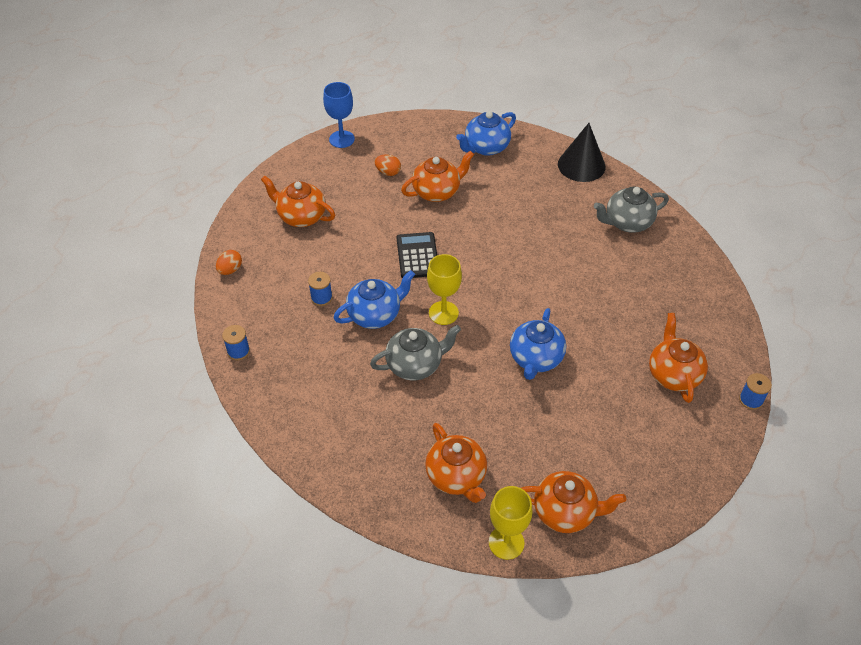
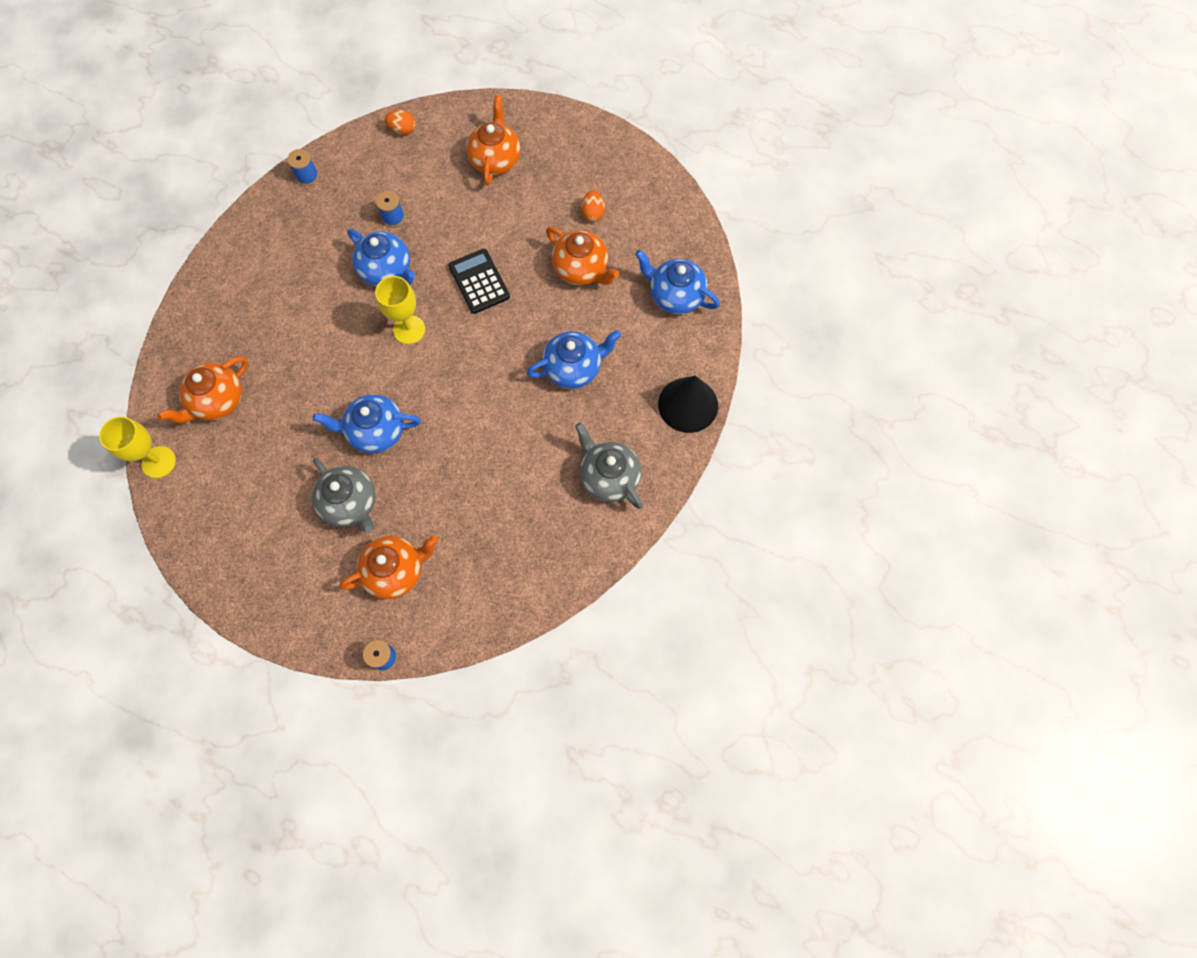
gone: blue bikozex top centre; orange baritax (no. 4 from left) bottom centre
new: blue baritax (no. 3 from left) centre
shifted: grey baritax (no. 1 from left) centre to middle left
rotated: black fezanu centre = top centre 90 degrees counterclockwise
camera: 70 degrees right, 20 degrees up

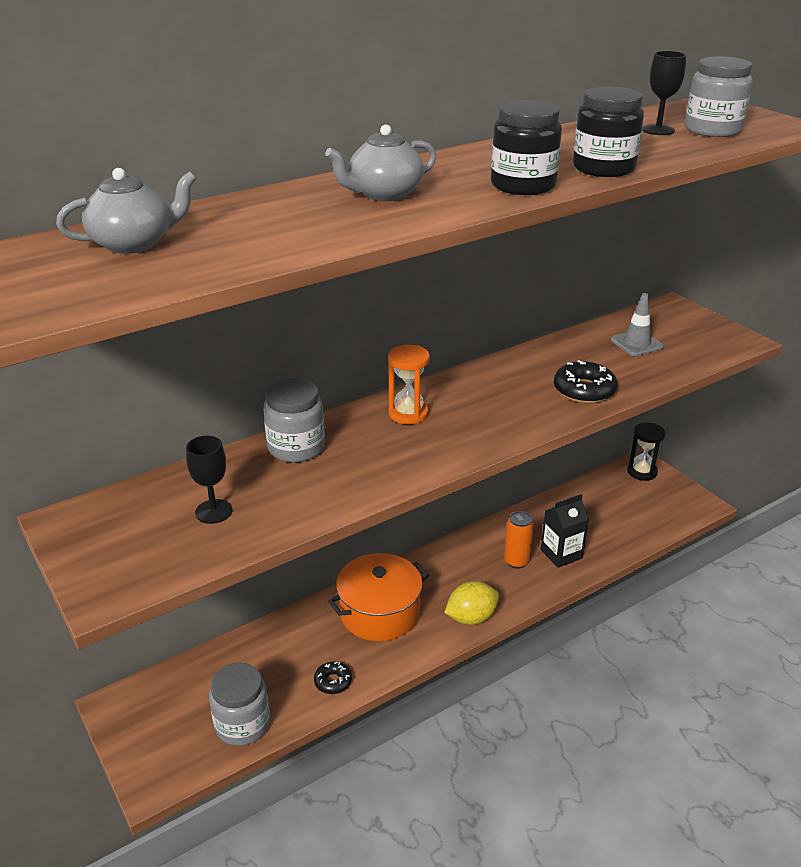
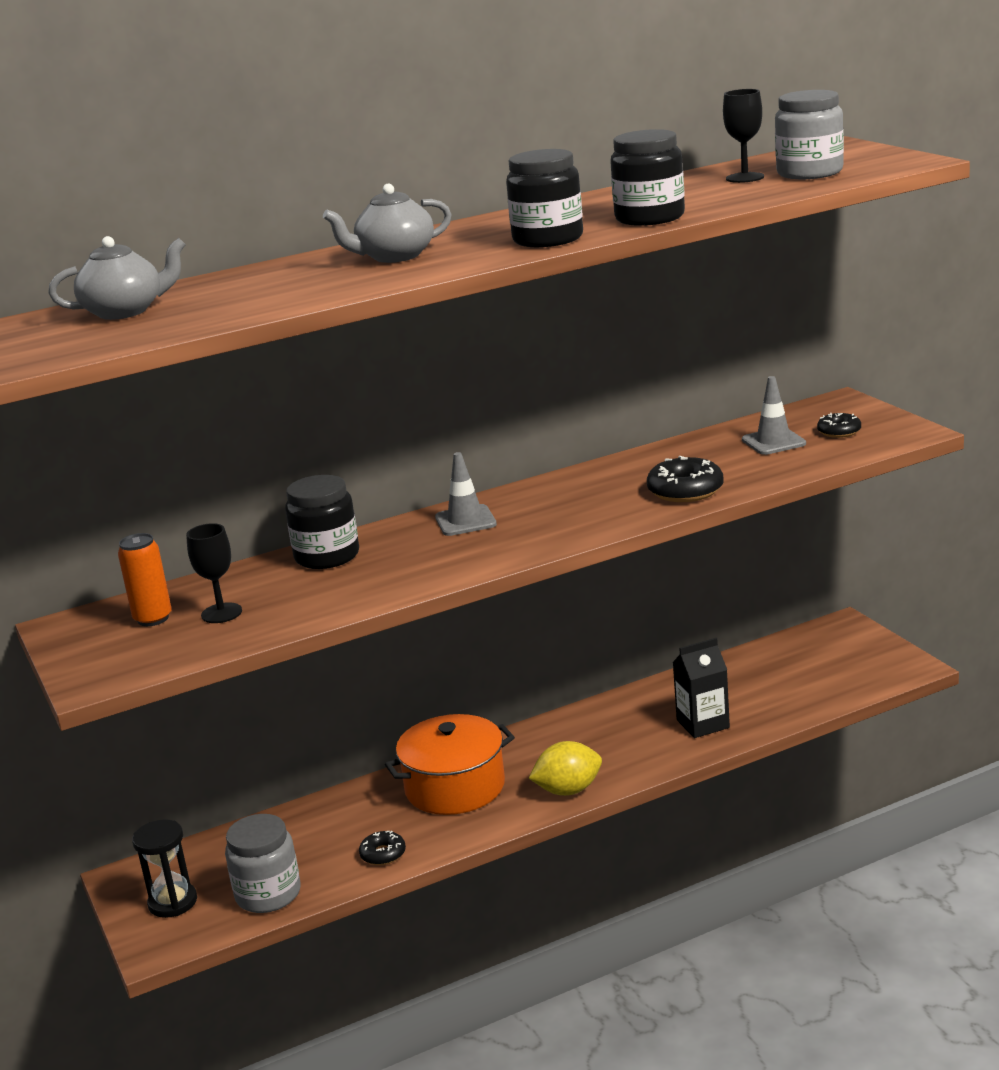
new: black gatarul (no. 3 from left) middle right
shifted: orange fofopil centre to middle left; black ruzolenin middle right to bottom left
swapped: orange ruzolenin centre to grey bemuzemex (no. 1 from left) centre
repainted: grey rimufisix (no. 2 from left) centre to black rimufisix (no. 1 from left) middle left
camera: 10 degrees right, 10 degrees down

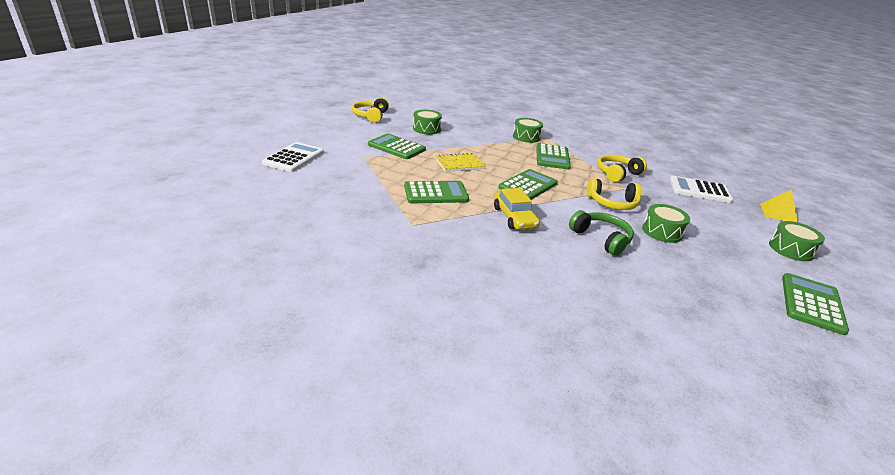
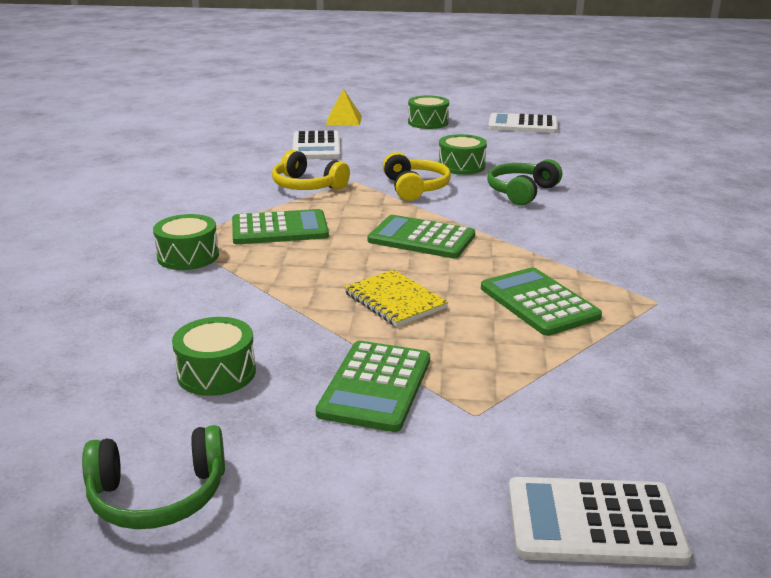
gone: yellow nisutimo centre
repainted: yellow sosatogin (no. 1 from left) top centre to green sosatogin (no. 1 from left) bottom left; green fezanu (no. 5 from left) middle right to white fezanu (no. 2 from left) top right
camera: 105 degrees left, 5 degrees down

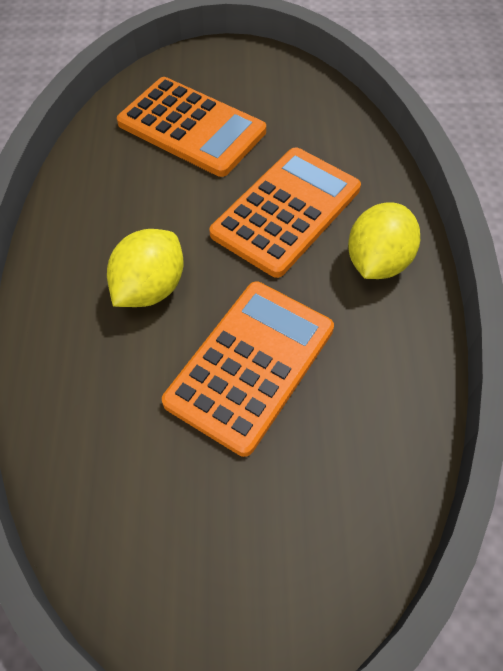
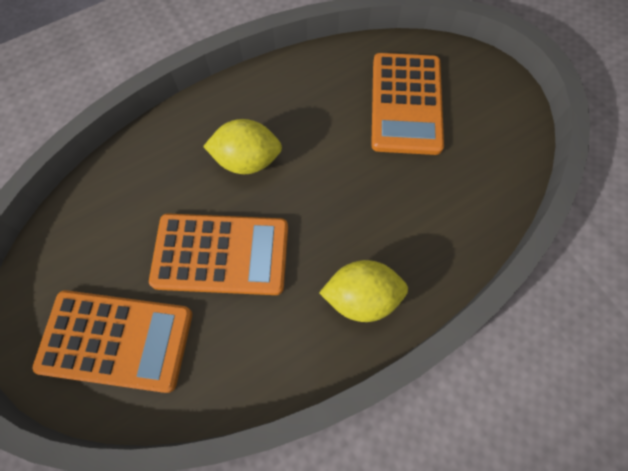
shifted: orange fezanu (no. 3 from left in the first image) top centre to orange fezanu (no. 1 from left) bottom left
camera: 60 degrees right, 10 degrees up

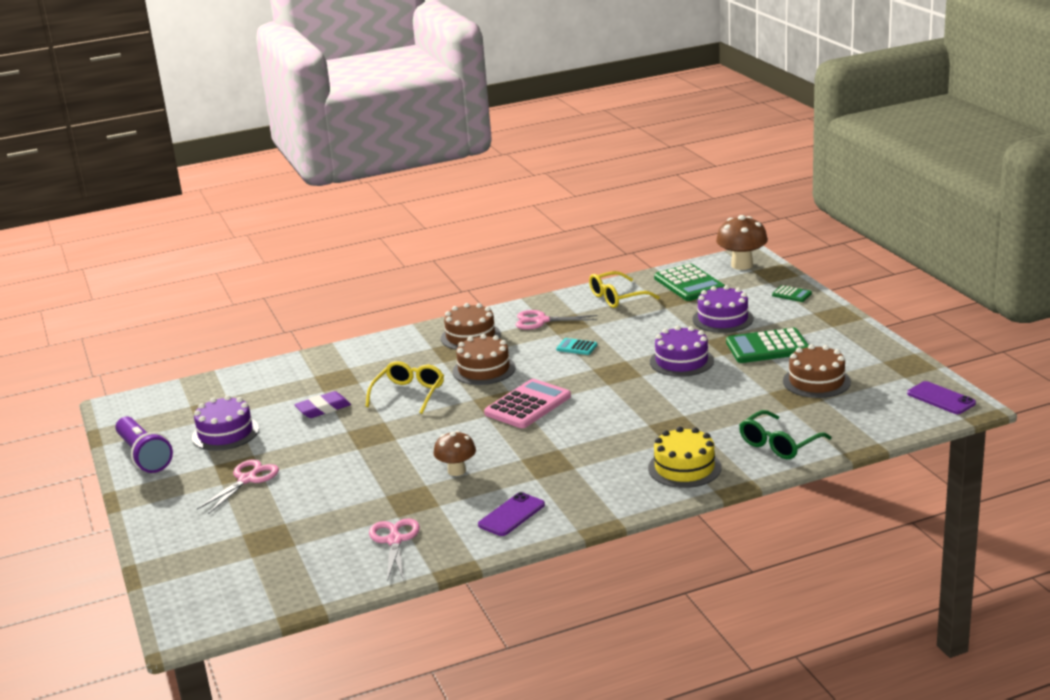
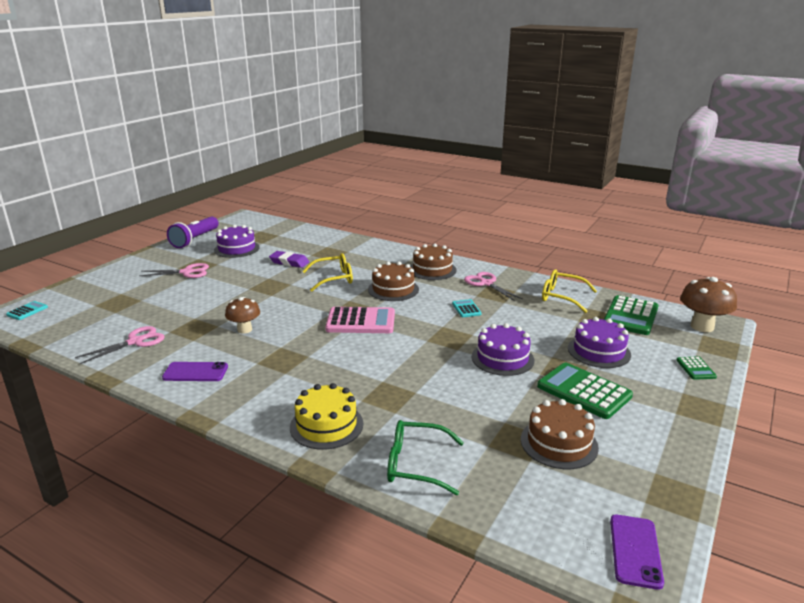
new: turquoise fezanu (no. 1 from left) middle left
camera: 50 degrees right, 0 degrees up

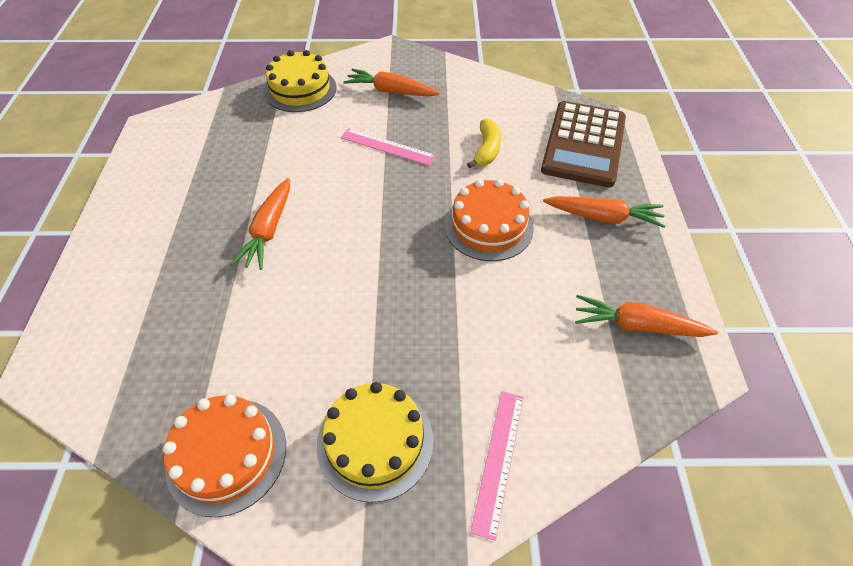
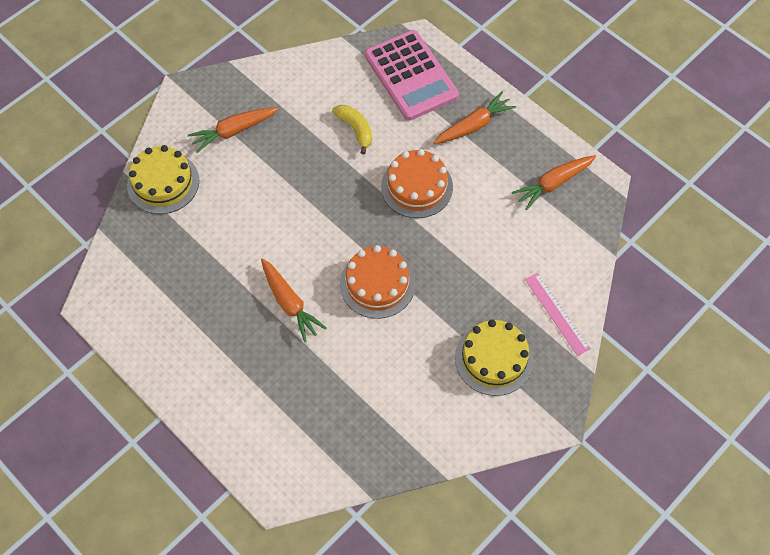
gone: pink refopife (no. 1 from left) top centre
shifted: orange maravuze (no. 1 from left) bottom left to centre
repainted: brown fezanu top right to pink fezanu top centre
camera: 45 degrees left, 10 degrees up

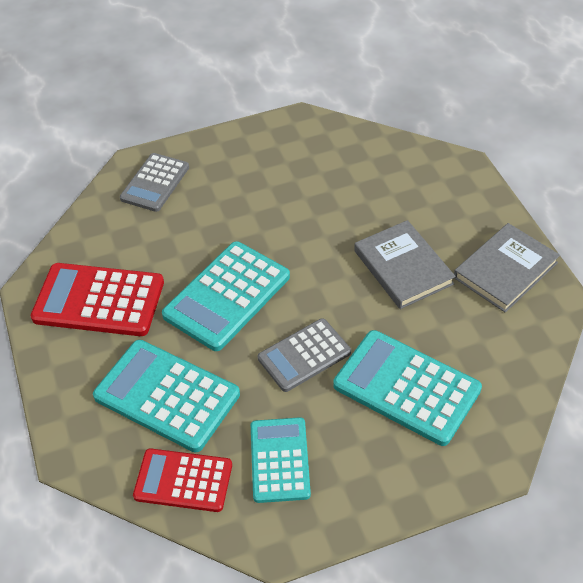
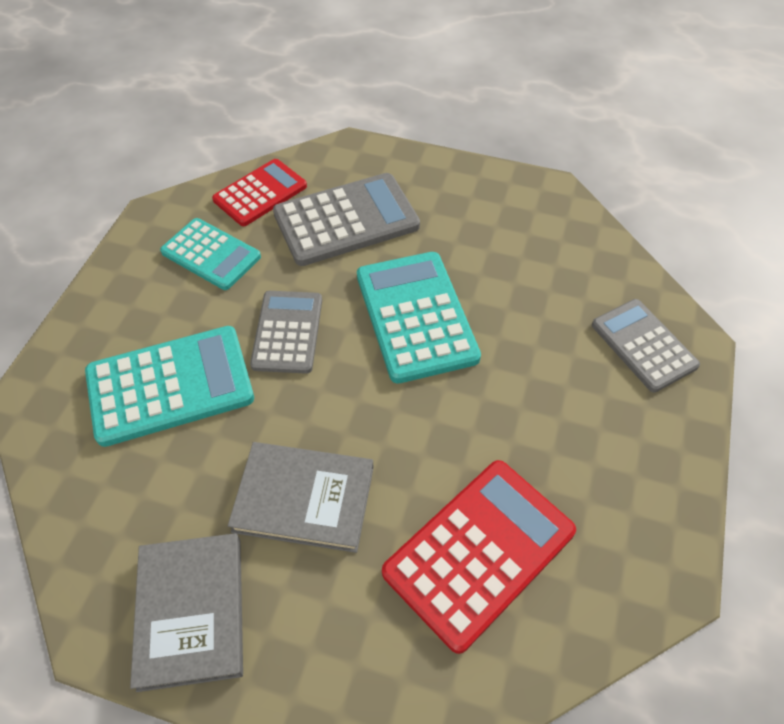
shifted: red fezanu (no. 1 from left in the first image) middle left to red fezanu (no. 2 from left) bottom centre
repainted: turquoise fezanu (no. 1 from left) bottom left to grey fezanu (no. 2 from left) top centre
camera: 125 degrees right, 5 degrees up

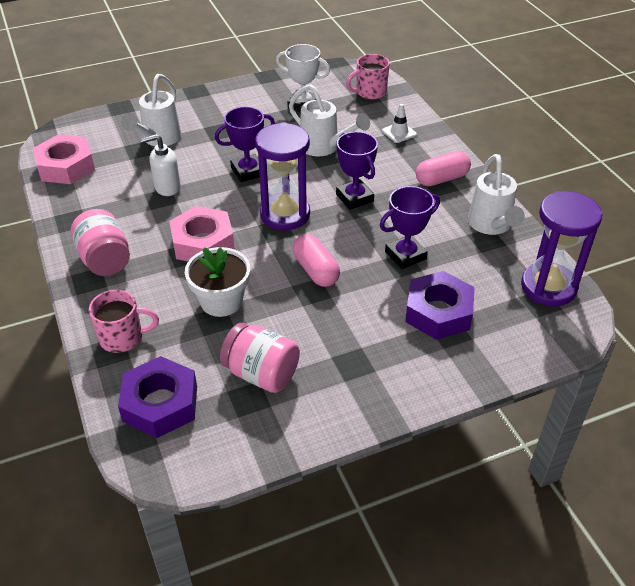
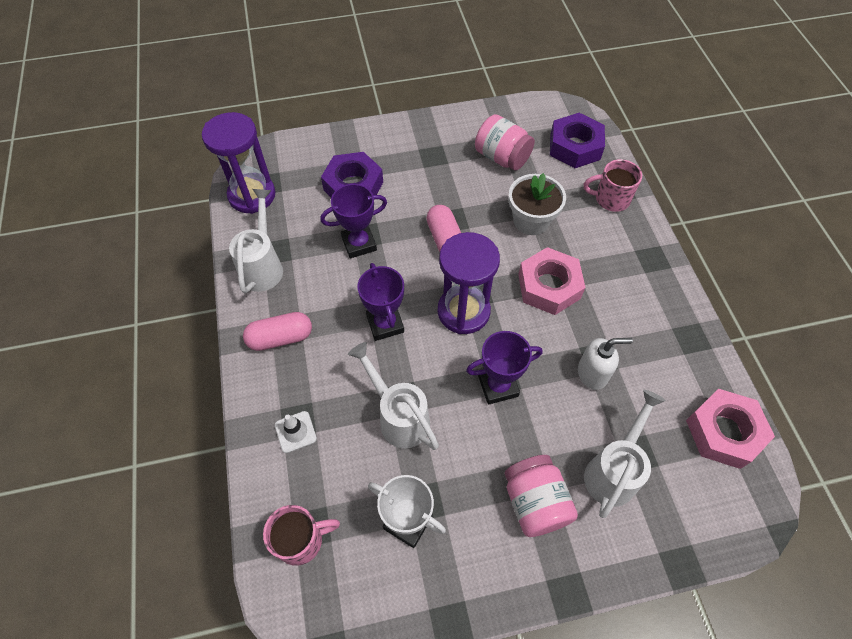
shifted: pink rimufisix (no. 1 from left in the first image) middle left to pink rimufisix (no. 2 from left) bottom centre
camera: 170 degrees left, 15 degrees up

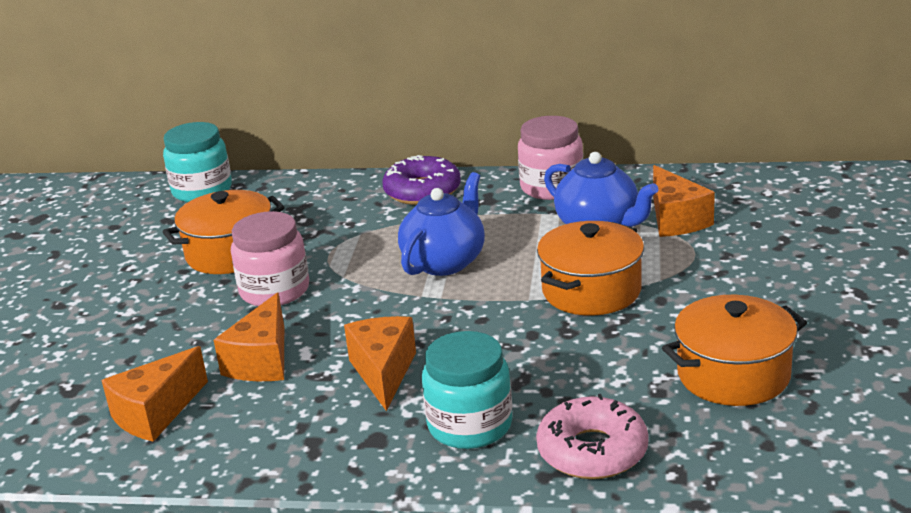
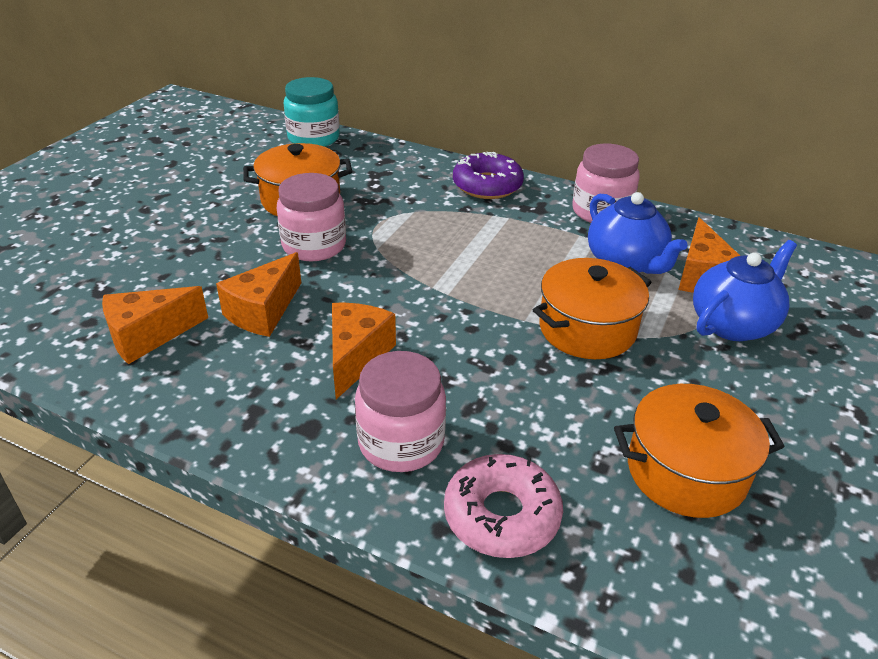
shifted: blue baritax (no. 1 from left in the first image) centre to blue baritax (no. 2 from left) middle right
repainted: turquoise rimufisix (no. 2 from left) bottom centre to pink rimufisix (no. 2 from left) centre
camera: 15 degrees right, 10 degrees up

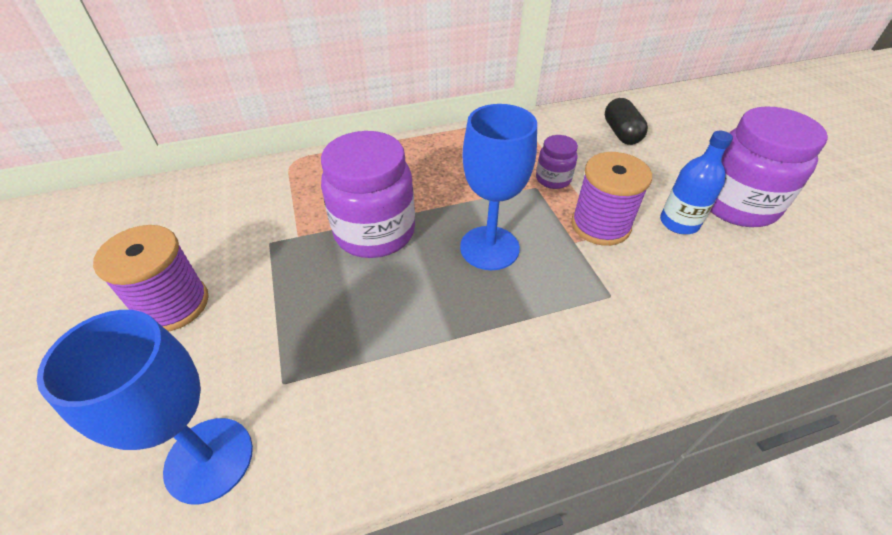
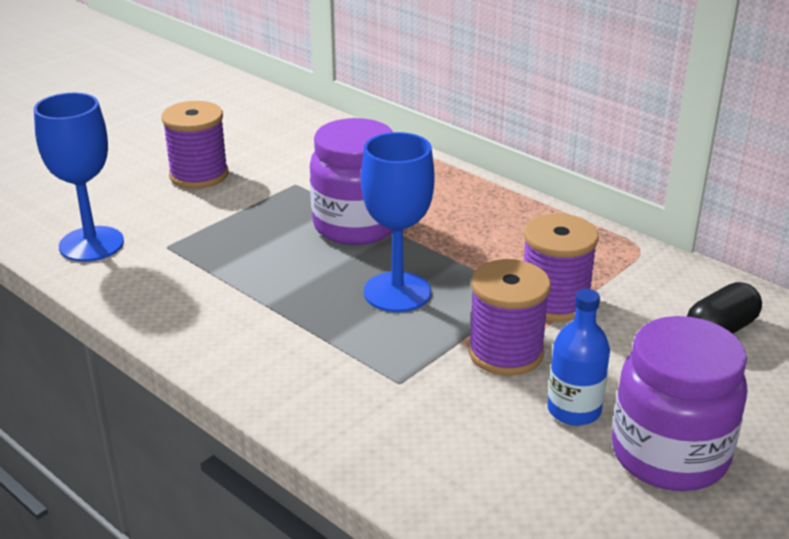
swapped: purple rimufisix (no. 2 from left) top centre to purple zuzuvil (no. 3 from left) middle right
camera: 60 degrees right, 15 degrees down

